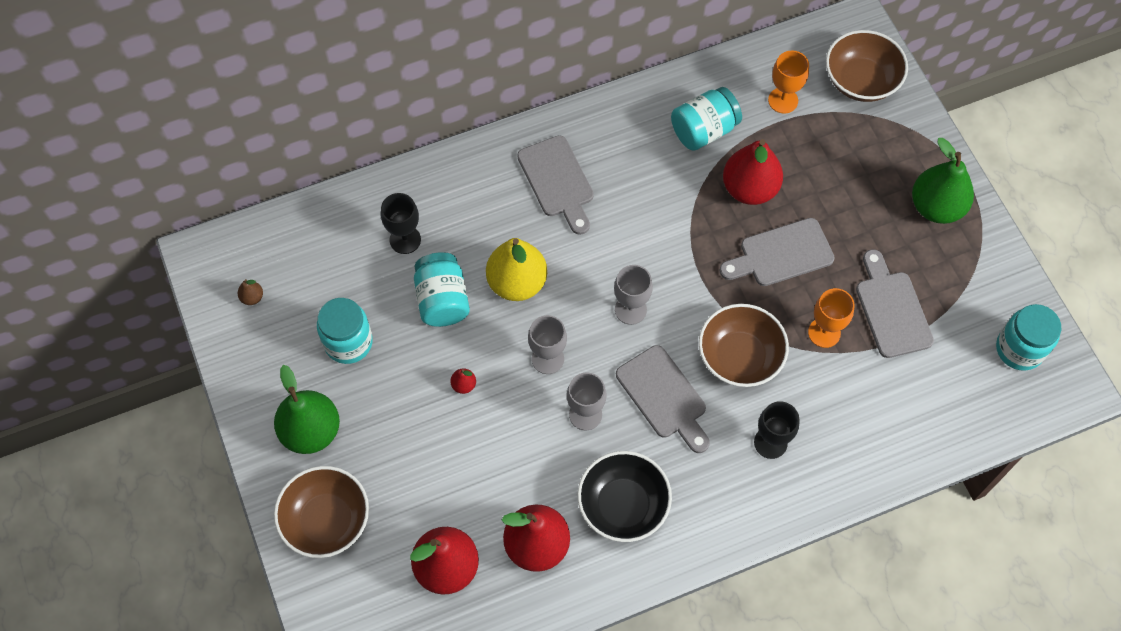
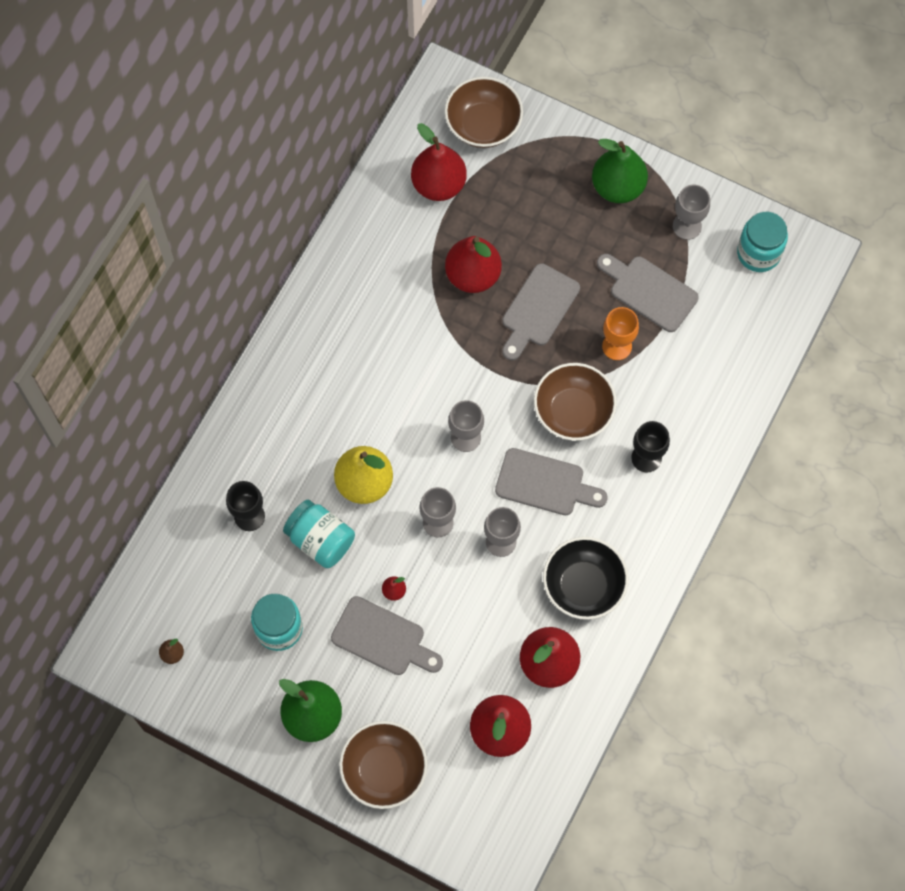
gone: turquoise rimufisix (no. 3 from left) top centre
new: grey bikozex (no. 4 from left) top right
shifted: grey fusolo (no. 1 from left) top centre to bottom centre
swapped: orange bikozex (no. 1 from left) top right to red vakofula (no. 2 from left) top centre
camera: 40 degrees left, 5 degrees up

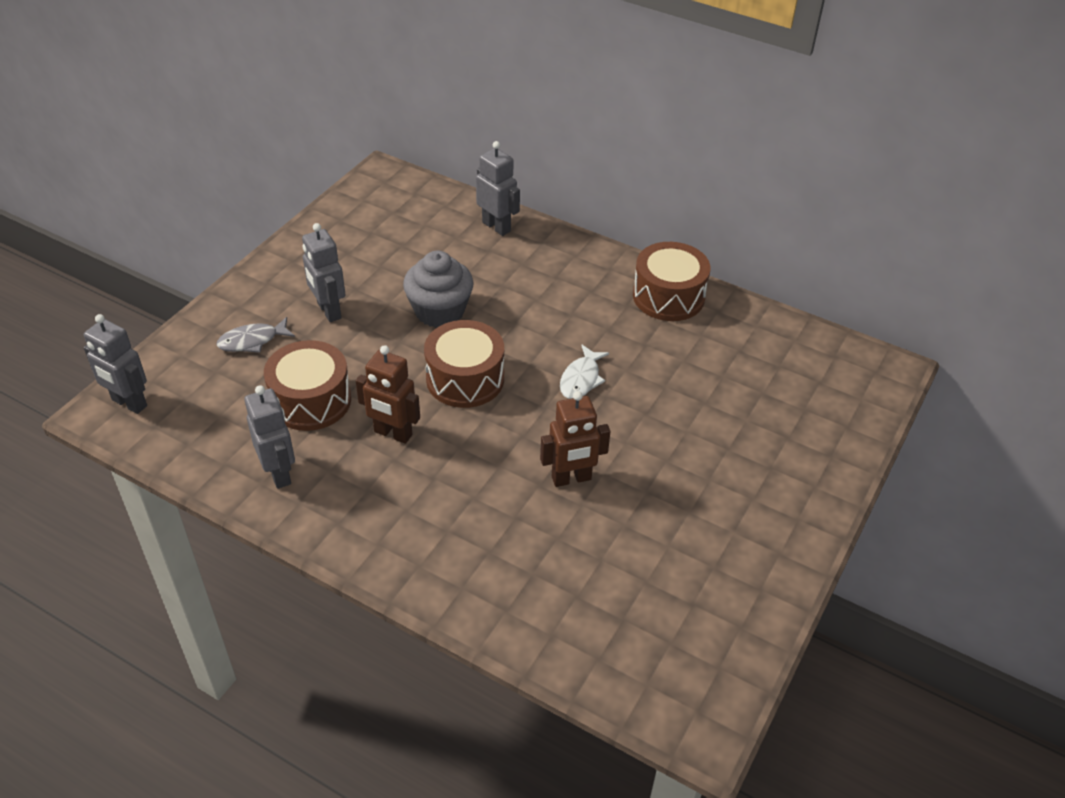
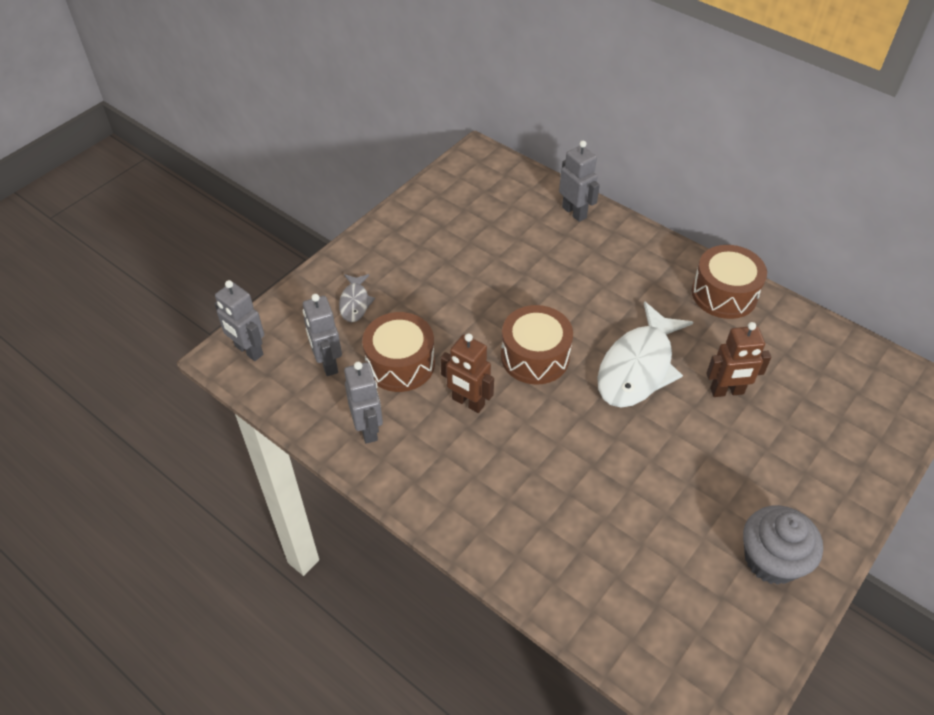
shifted: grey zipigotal (no. 3 from left in the first image) middle left to grey zipigotal (no. 2 from left) centre; brown zipigotal (no. 2 from left) centre to middle right; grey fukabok centre to bottom right
rotated: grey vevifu middle left = centre 75 degrees counterclockwise
scaled: white vevifu centre = middle right x2.03
camera: 10 degrees right, 5 degrees up

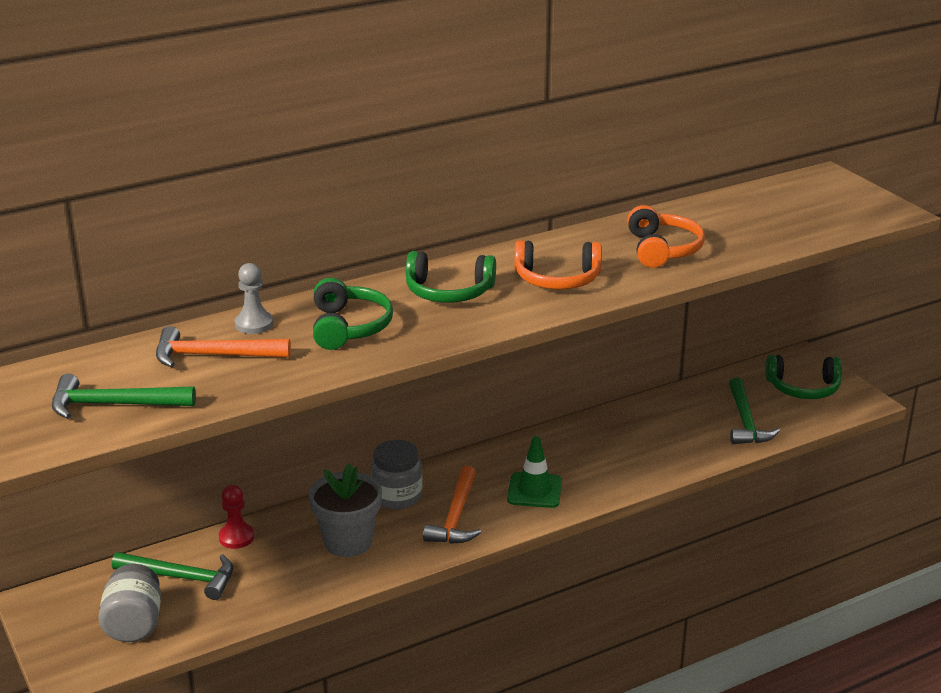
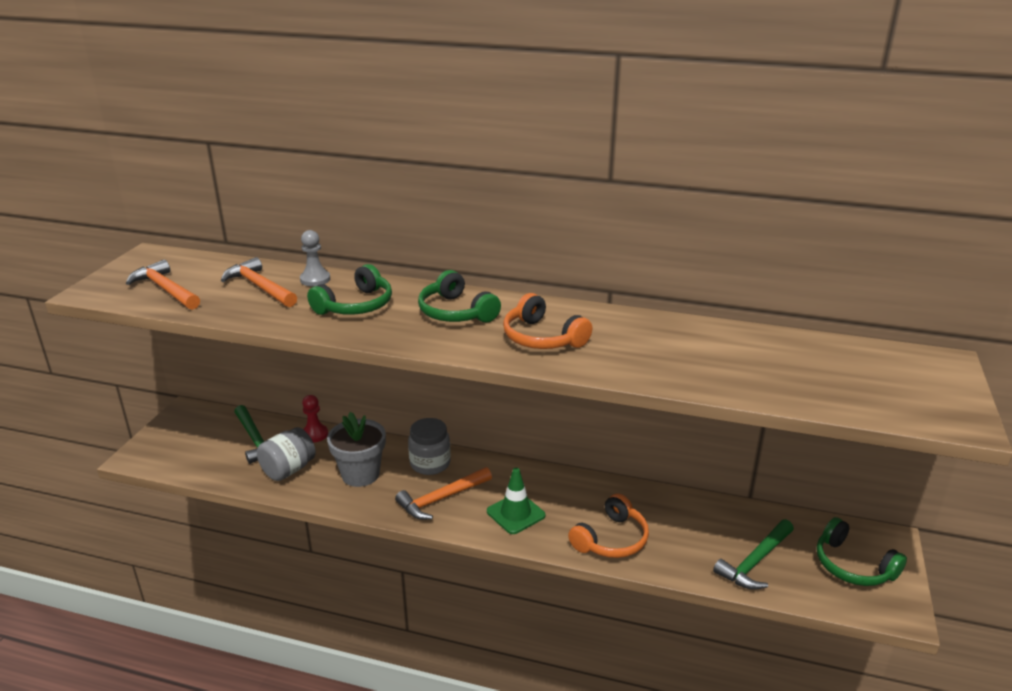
shifted: grey rimufisix (no. 1 from left) bottom left to middle left; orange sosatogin (no. 2 from left) middle right to bottom centre
repainted: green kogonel (no. 1 from left) middle left to orange kogonel (no. 1 from left) middle left
camera: 45 degrees right, 0 degrees up

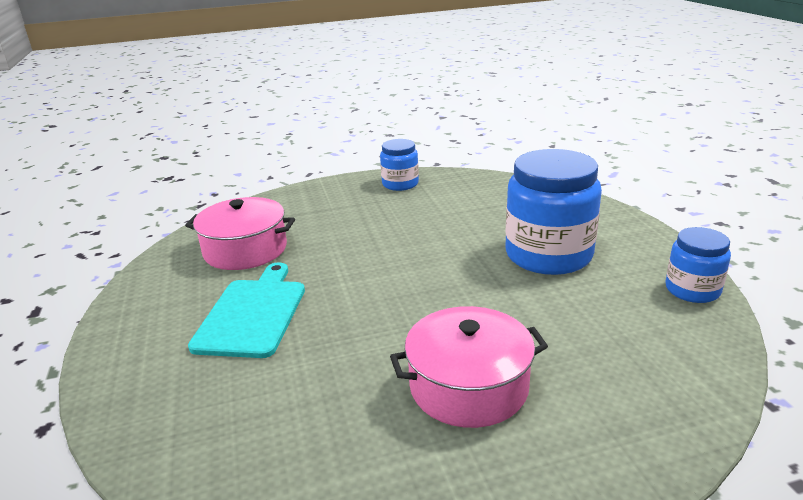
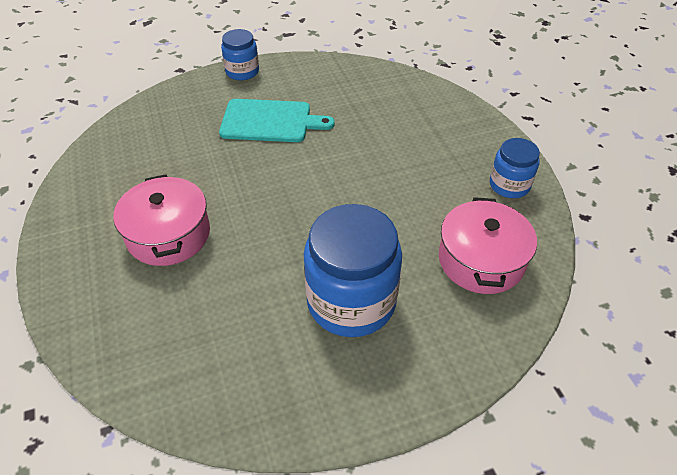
shifted: blue rimufisix (no. 3 from left in the first image) middle right to blue rimufisix (no. 1 from left) top centre; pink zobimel (no. 1 from left in the first image) middle left to pink zobimel (no. 2 from left) middle right
camera: 85 degrees right, 20 degrees up

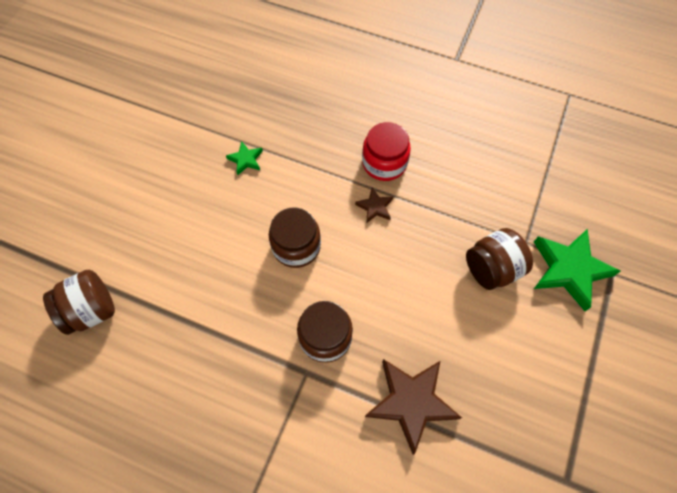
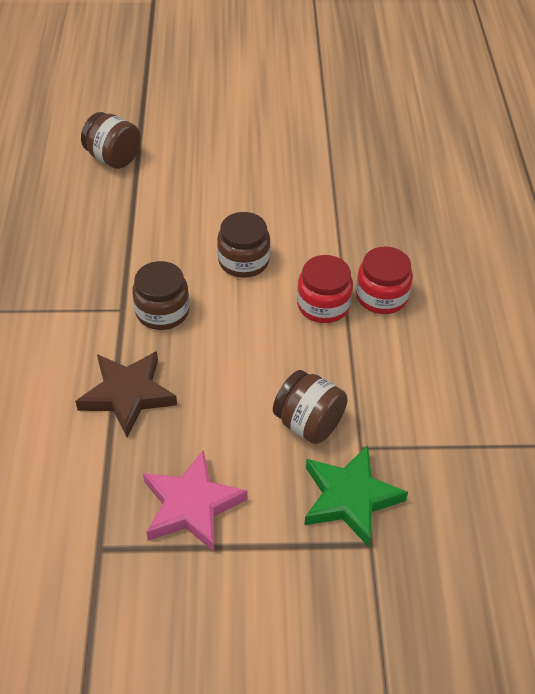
gone: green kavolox (no. 1 from left) top centre
new: pink kavolox bottom centre
swapped: brown kavolox (no. 1 from left) centre to red rimufisix (no. 1 from left) centre
camera: 65 degrees right, 15 degrees down

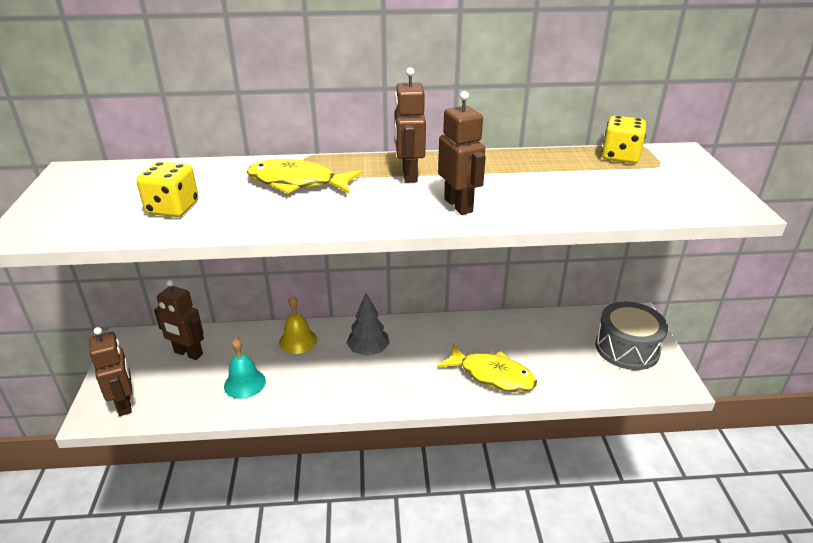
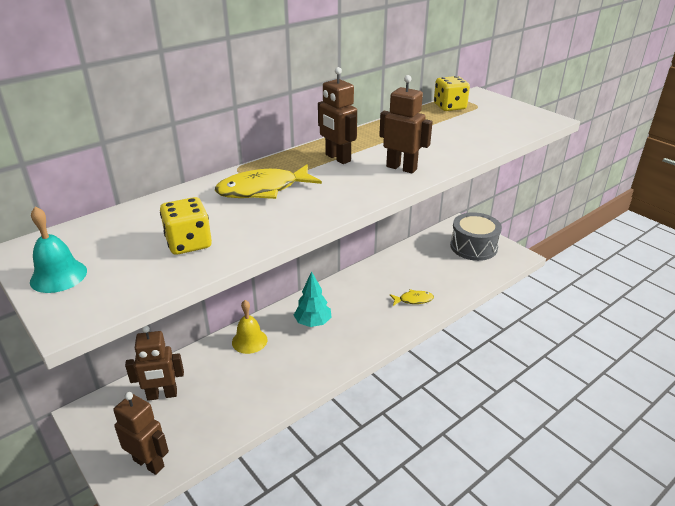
shifted: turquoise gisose bottom left to middle left
repainted: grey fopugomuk centre to turquoise fopugomuk centre
scaled: yellow vevifu (no. 2 from left) bottom centre = centre x0.55
camera: 35 degrees left, 0 degrees up

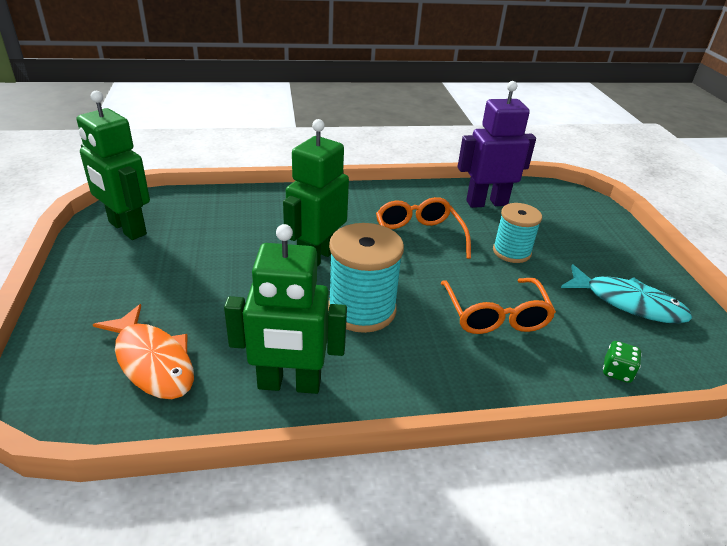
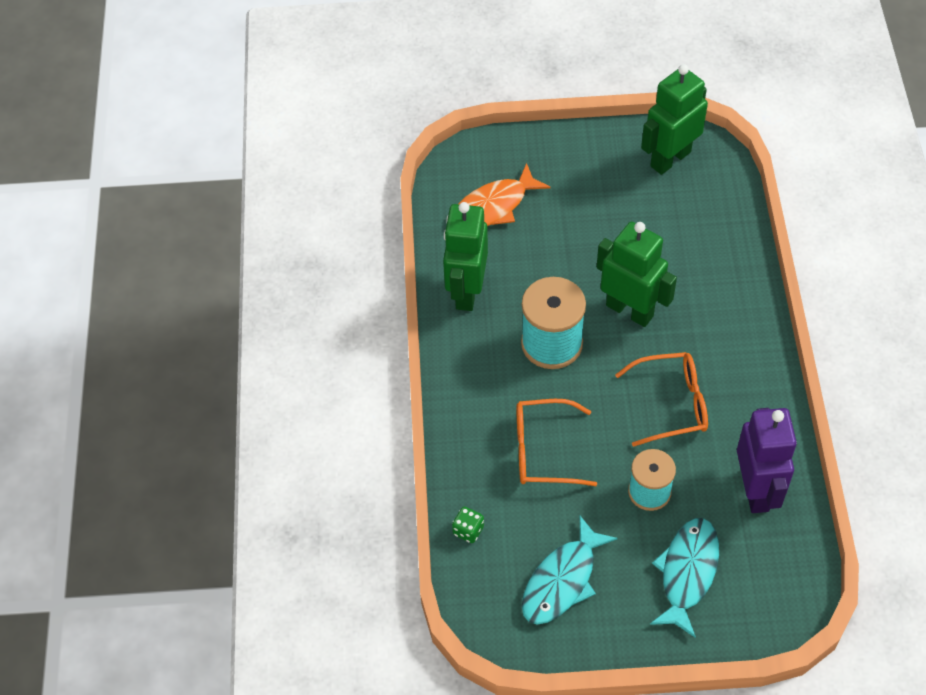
new: turquoise vevifu (no. 2 from left) bottom right
camera: 100 degrees right, 20 degrees up

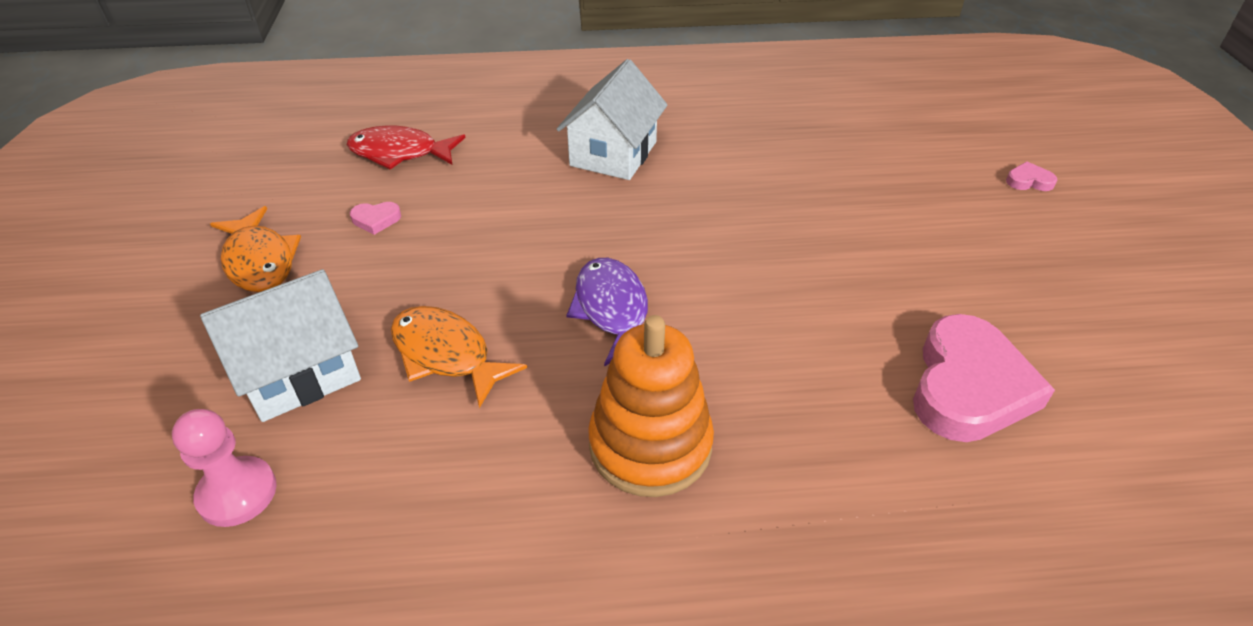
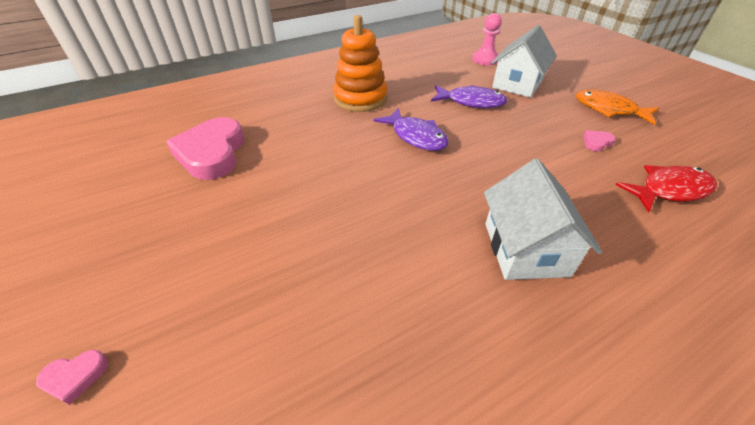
repainted: orange vevifu (no. 2 from left) centre to purple vevifu (no. 2 from left) top centre
camera: 155 degrees right, 0 degrees up

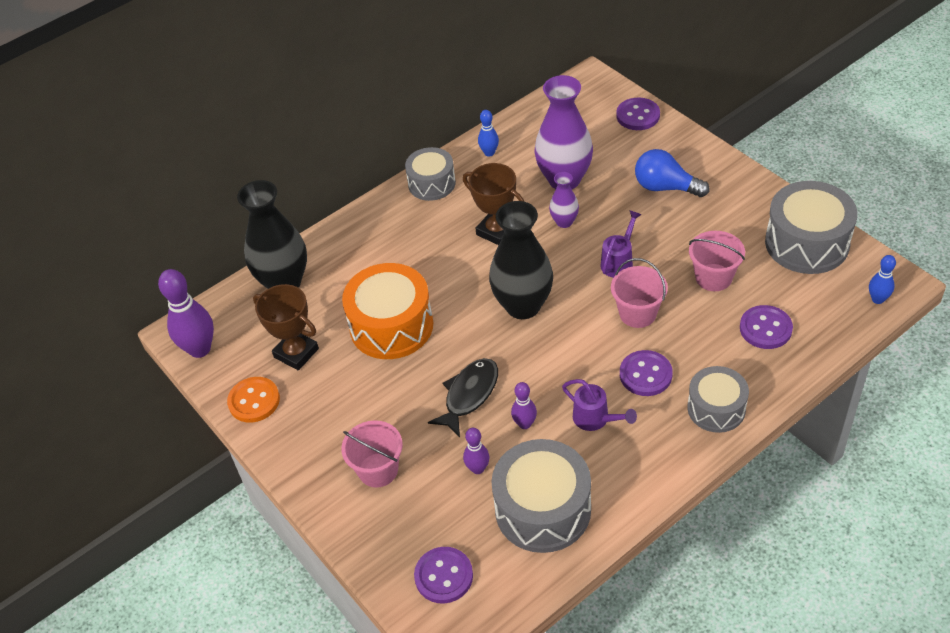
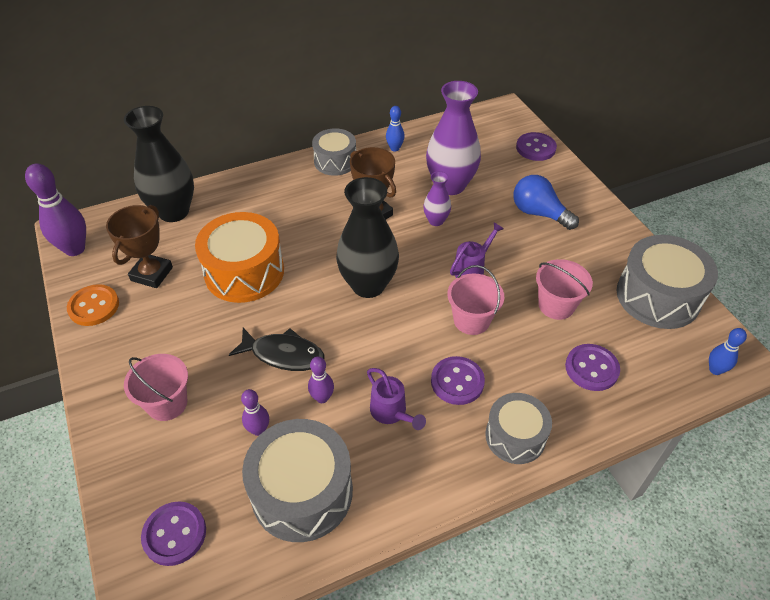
rotated: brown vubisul (no. 1 from left) middle left = middle left 60 degrees clockwise; black vevifu centre = centre 60 degrees clockwise
camera: 10 degrees right, 0 degrees up

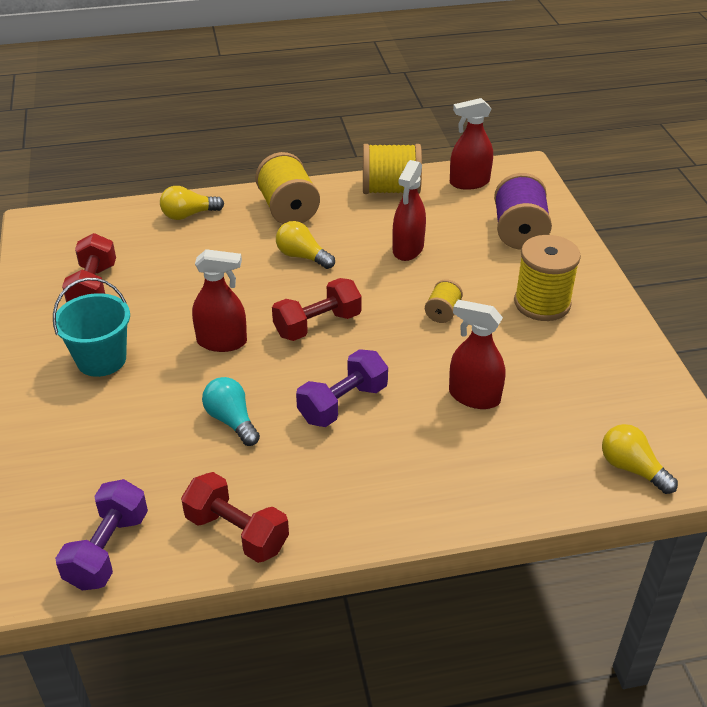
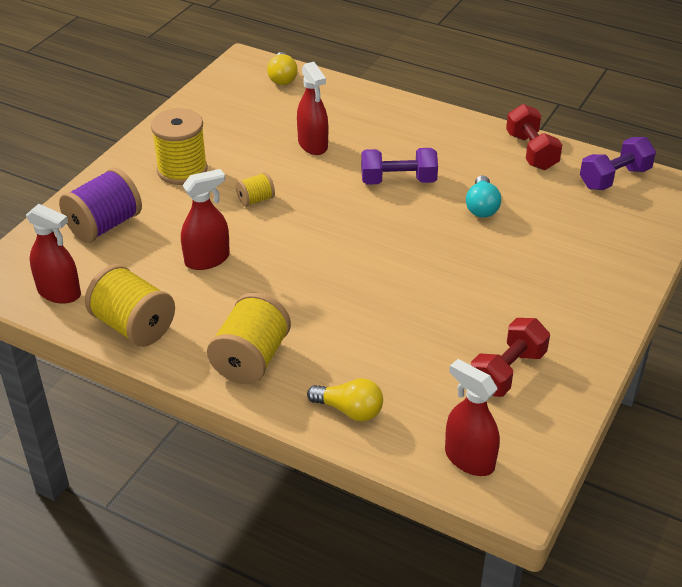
gone: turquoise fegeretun middle left; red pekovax (no. 3 from left) centre; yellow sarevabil (no. 2 from left) centre
shifted: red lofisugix (no. 1 from left in the first image) middle left to red lofisugix (no. 4 from left) bottom right
camera: 140 degrees left, 0 degrees up

